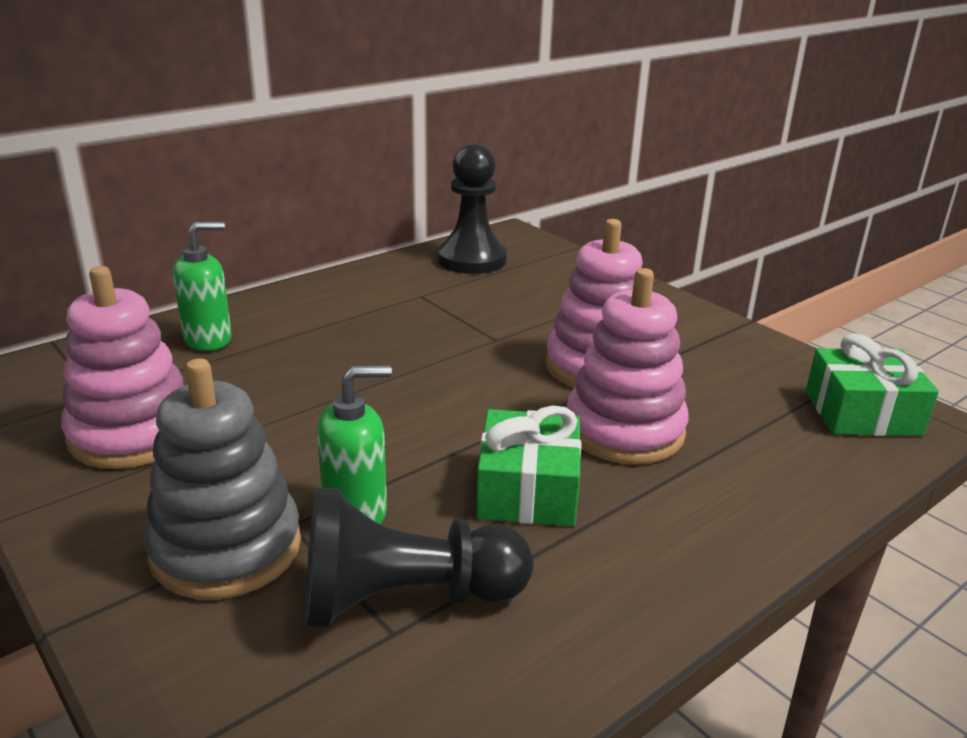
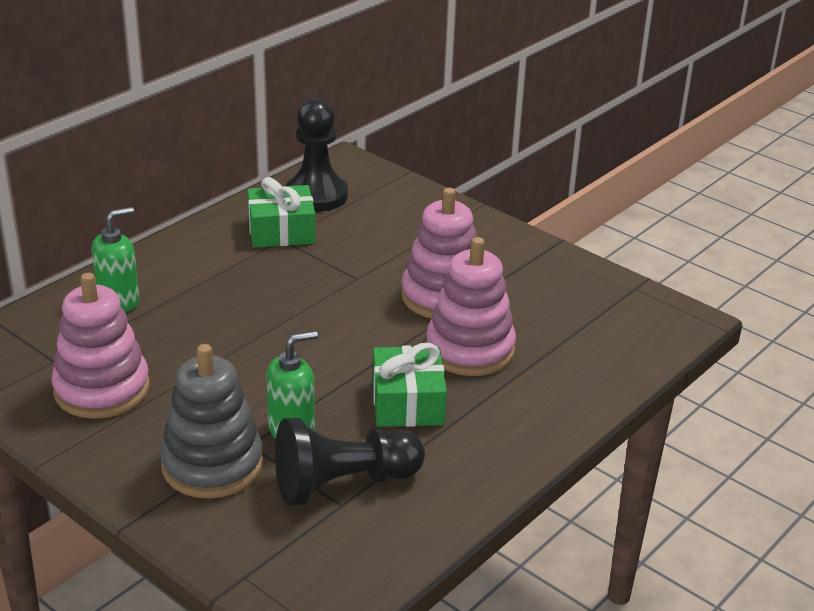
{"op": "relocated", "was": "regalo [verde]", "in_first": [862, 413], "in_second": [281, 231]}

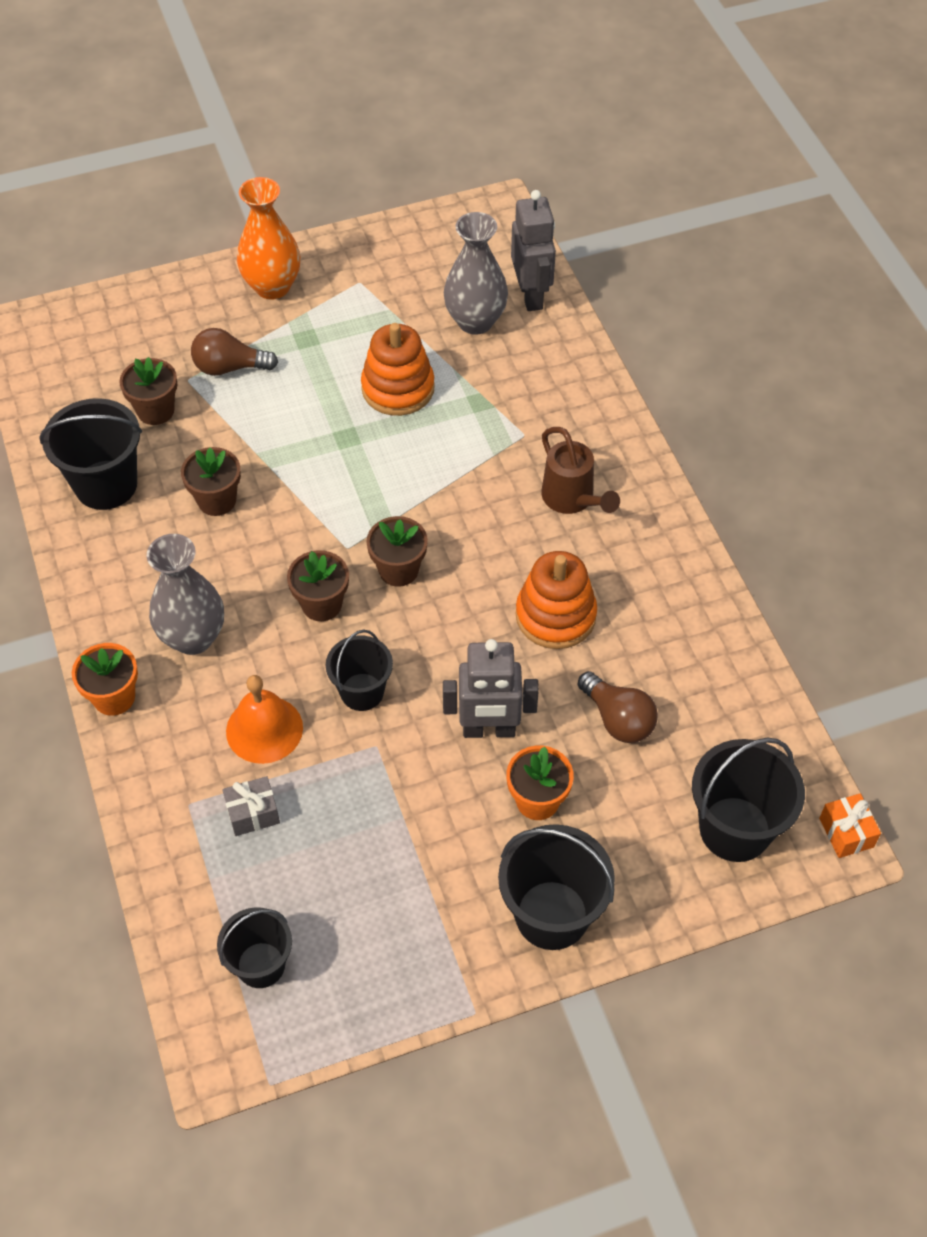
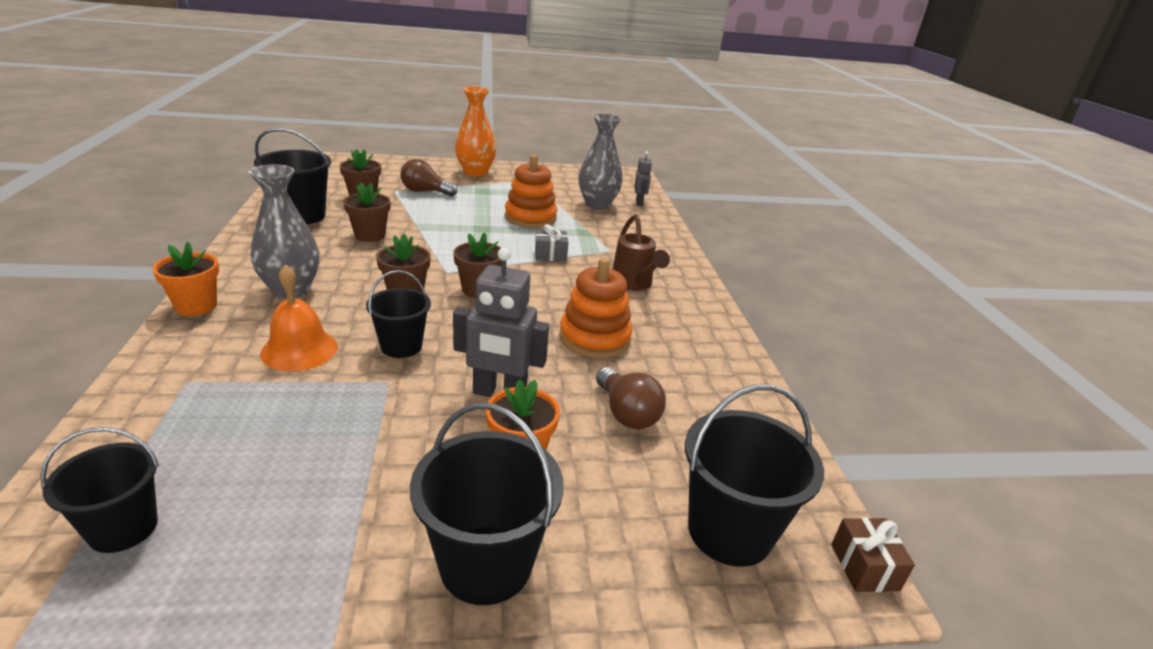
{"op": "relocated", "was": "regalo [gris]", "in_first": [253, 813], "in_second": [550, 255]}
{"op": "size", "was": "robot [gris]", "in_first": [531, 295], "in_second": [639, 202], "ratio": 0.57}
{"op": "colour", "was": "regalo [naranja]", "now": "regalo [marrón]", "in_first": [846, 832], "in_second": [864, 567]}

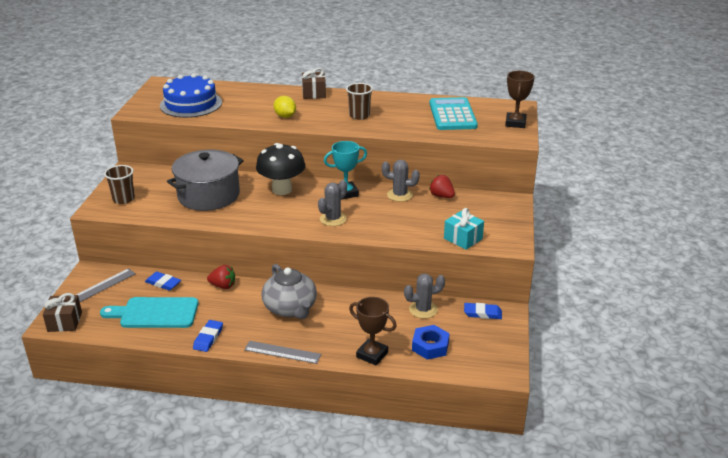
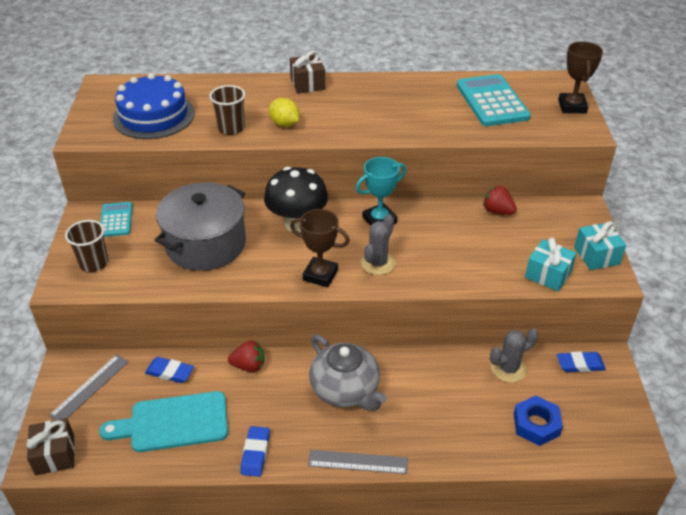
{"op": "appeared", "now": "calculadora [turquesa]", "in_second": [116, 220]}
{"op": "relocated", "was": "vaso [marrón]", "in_first": [359, 116], "in_second": [231, 128]}
{"op": "relocated", "was": "trofeo [marrón]", "in_first": [372, 355], "in_second": [320, 275]}
{"op": "appeared", "now": "regalo [turquesa]", "in_second": [596, 255]}
{"op": "missing", "was": "cactus [gris]", "in_first": [399, 195]}

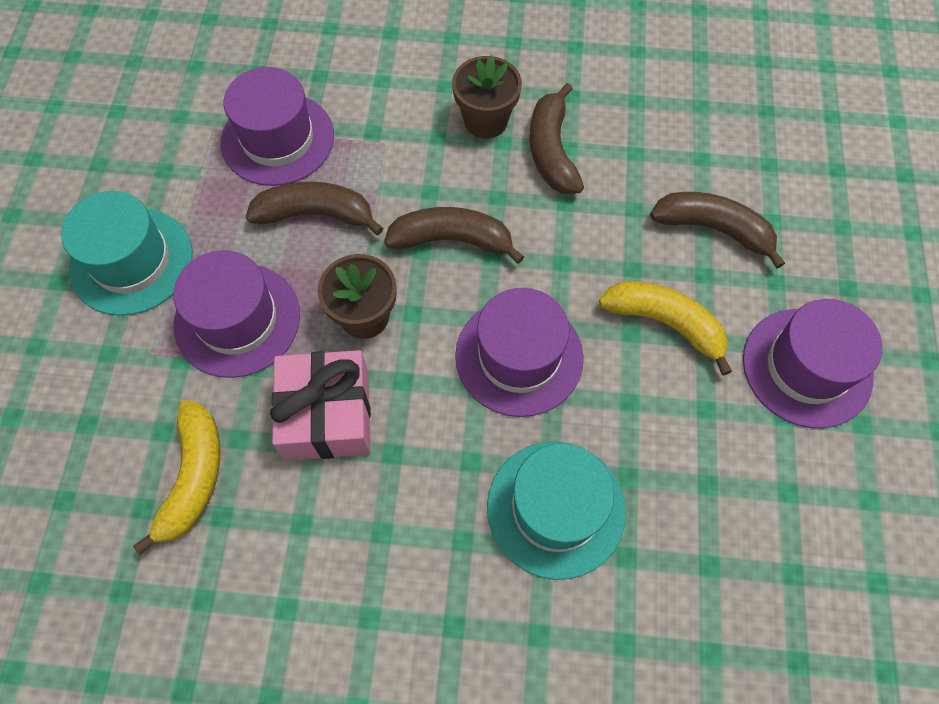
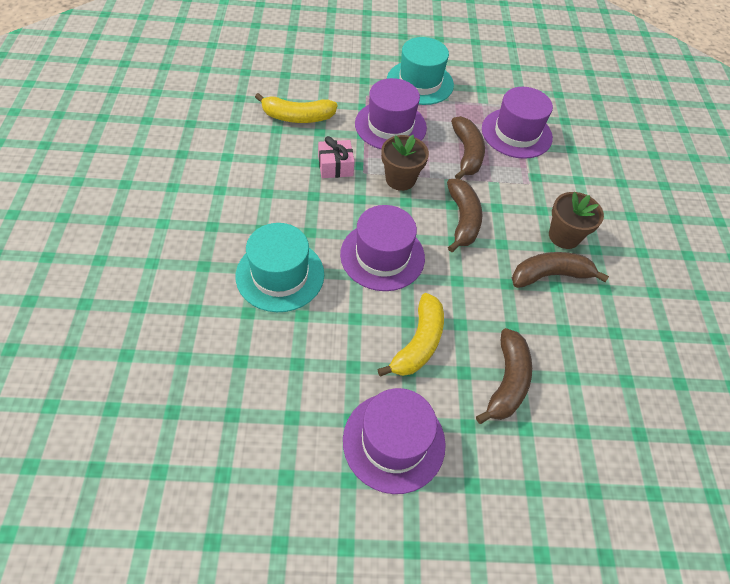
{"op": "size", "was": "regalo [rosa]", "in_first": [327, 415], "in_second": [335, 166], "ratio": 0.62}

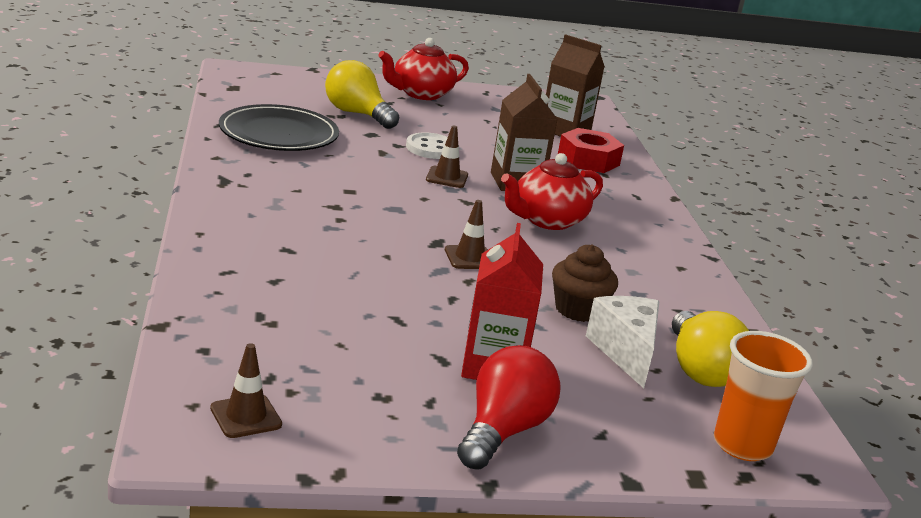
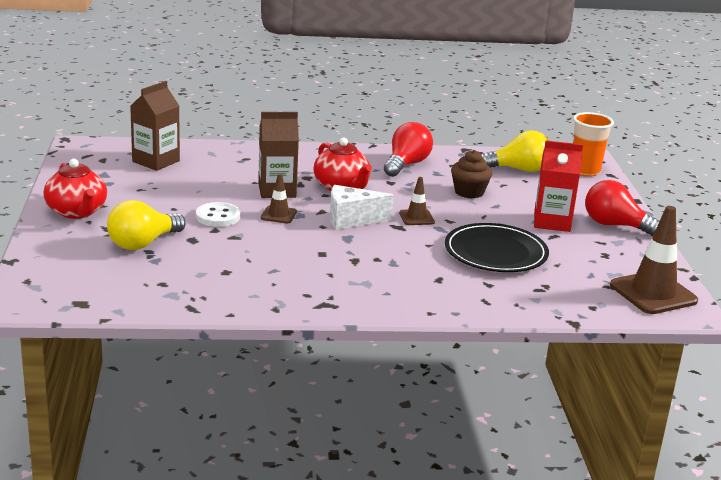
{"op": "relocated", "was": "queso [blanco]", "in_first": [625, 352], "in_second": [351, 219]}
{"op": "appeared", "now": "bombilla [rojo]", "in_second": [406, 164]}
{"op": "relocated", "was": "plato [negro]", "in_first": [278, 134], "in_second": [495, 252]}
{"op": "size", "was": "cono de tráfico [marrón]", "in_first": [246, 416], "in_second": [653, 293], "ratio": 1.94}
{"op": "missing", "was": "tuerca [rojo]", "in_first": [588, 160]}

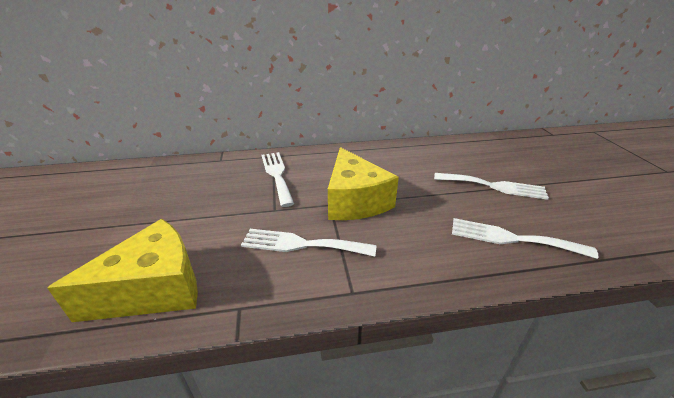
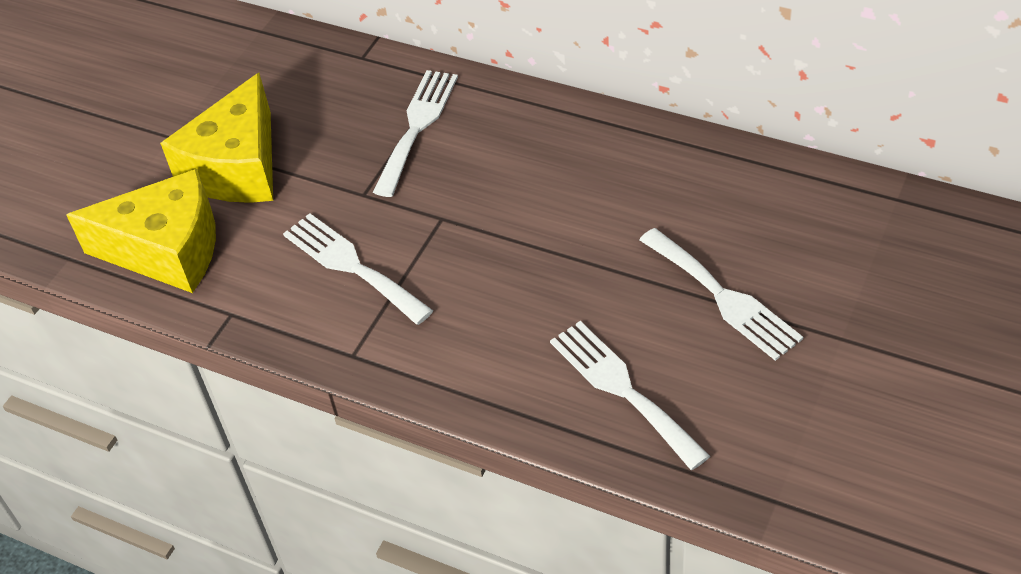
{"op": "relocated", "was": "queso [amarillo]", "in_first": [355, 201], "in_second": [237, 167]}

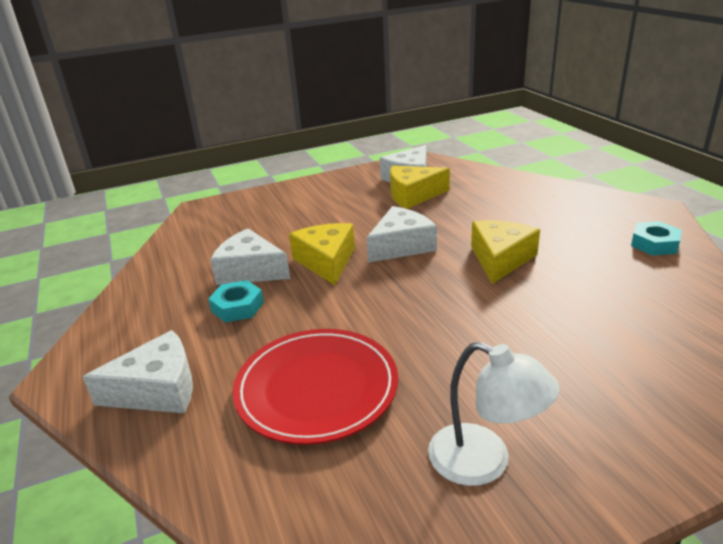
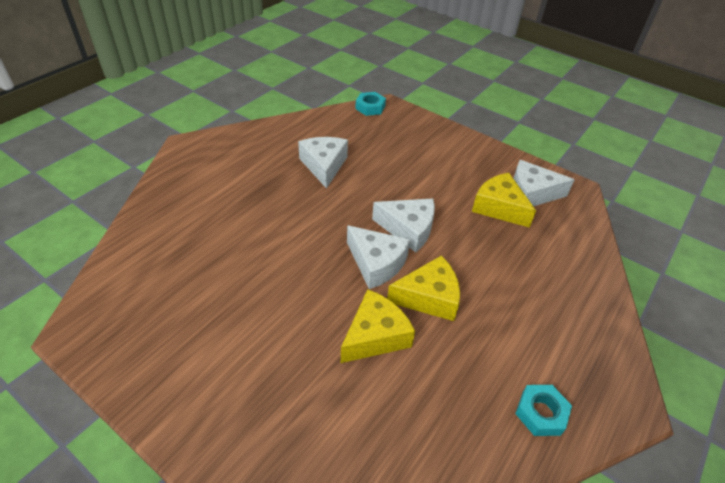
{"op": "relocated", "was": "queso [amarillo]", "in_first": [326, 261], "in_second": [375, 336]}
{"op": "relocated", "was": "queso [blanco]", "in_first": [158, 389], "in_second": [376, 263]}
{"op": "relocated", "was": "tuerca [turquesa]", "in_first": [237, 307], "in_second": [370, 107]}
{"op": "missing", "was": "plato [rojo]", "in_first": [316, 388]}
{"op": "missing", "was": "lámpara [blanco]", "in_first": [484, 462]}

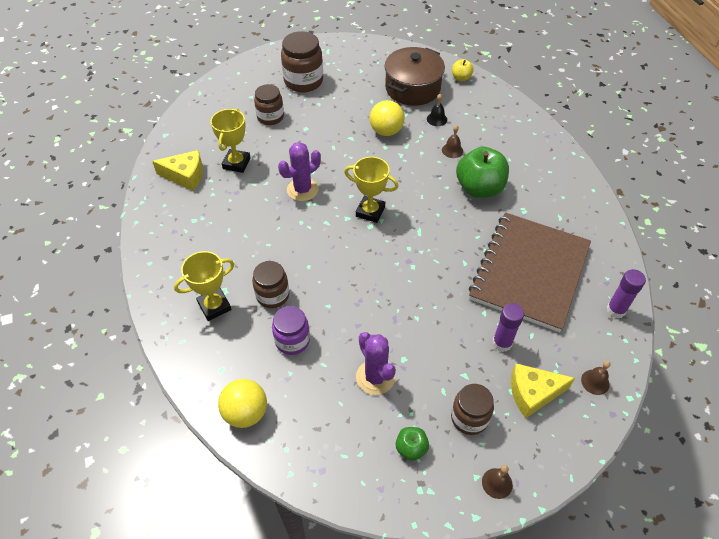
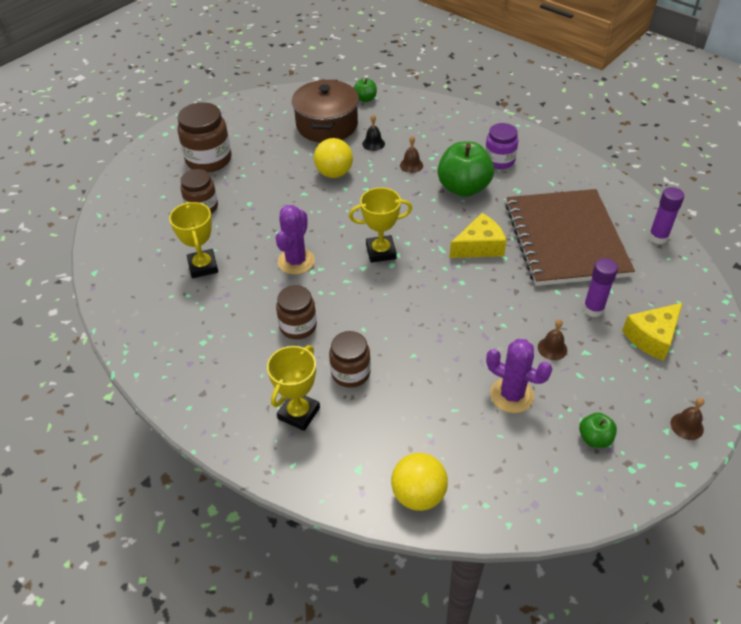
{"op": "relocated", "was": "tarro [marrón]", "in_first": [469, 418], "in_second": [298, 326]}
{"op": "colour", "was": "manzana [amarillo]", "now": "manzana [verde]", "in_first": [461, 78], "in_second": [365, 99]}
{"op": "relocated", "was": "queso [amarillo]", "in_first": [185, 176], "in_second": [479, 246]}
{"op": "relocated", "was": "tarro [morado]", "in_first": [292, 340], "in_second": [499, 160]}
{"op": "relocated", "was": "campana [marrón]", "in_first": [595, 382], "in_second": [552, 348]}

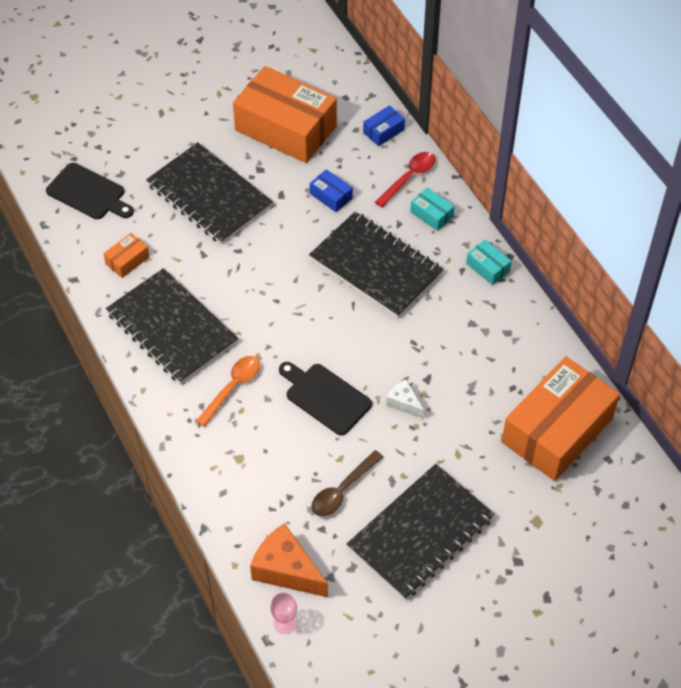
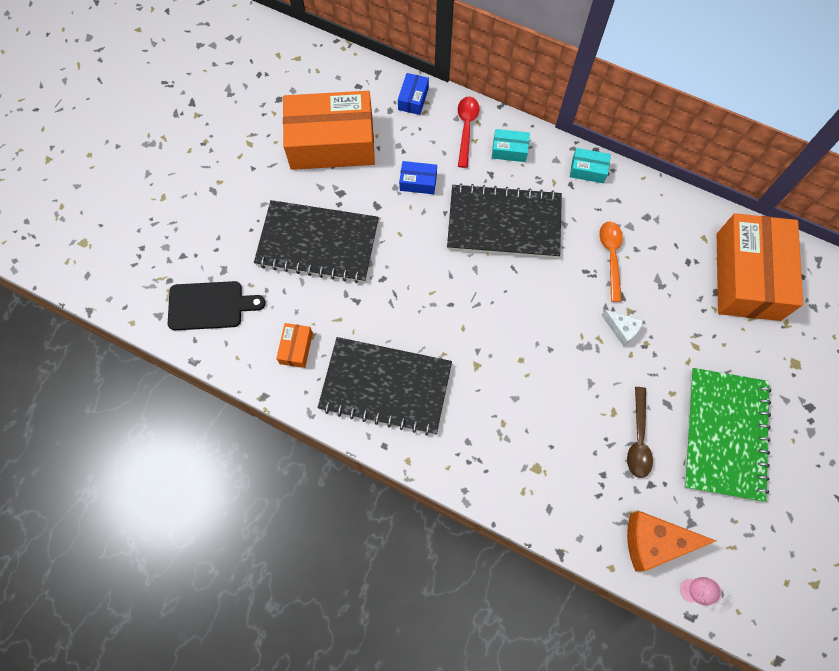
{"op": "relocated", "was": "cuchara [naranja]", "in_first": [232, 387], "in_second": [611, 256]}
{"op": "spun", "was": "queso [blanco]", "in_first": [404, 403], "in_second": [622, 329], "clockwise": -150}
{"op": "colour", "was": "cuaderno [negro]", "now": "cuaderno [verde]", "in_first": [420, 533], "in_second": [724, 434]}
{"op": "missing", "was": "tabla de cortar [negro]", "in_first": [325, 397]}

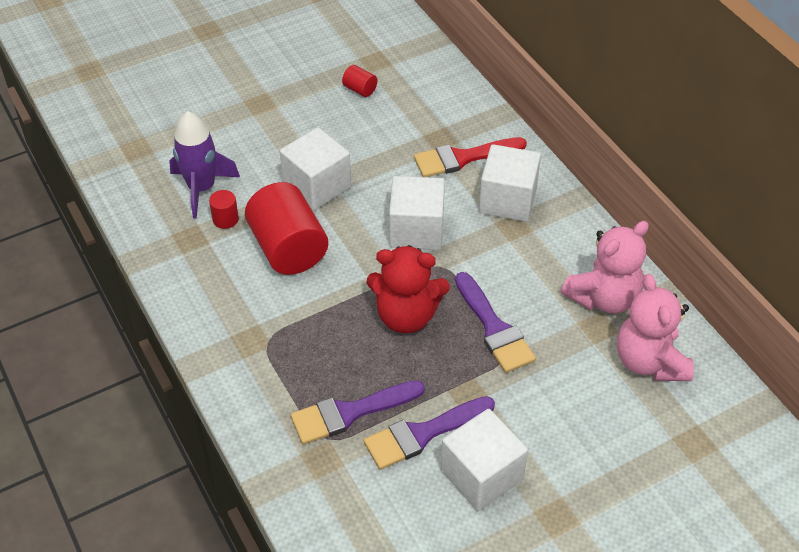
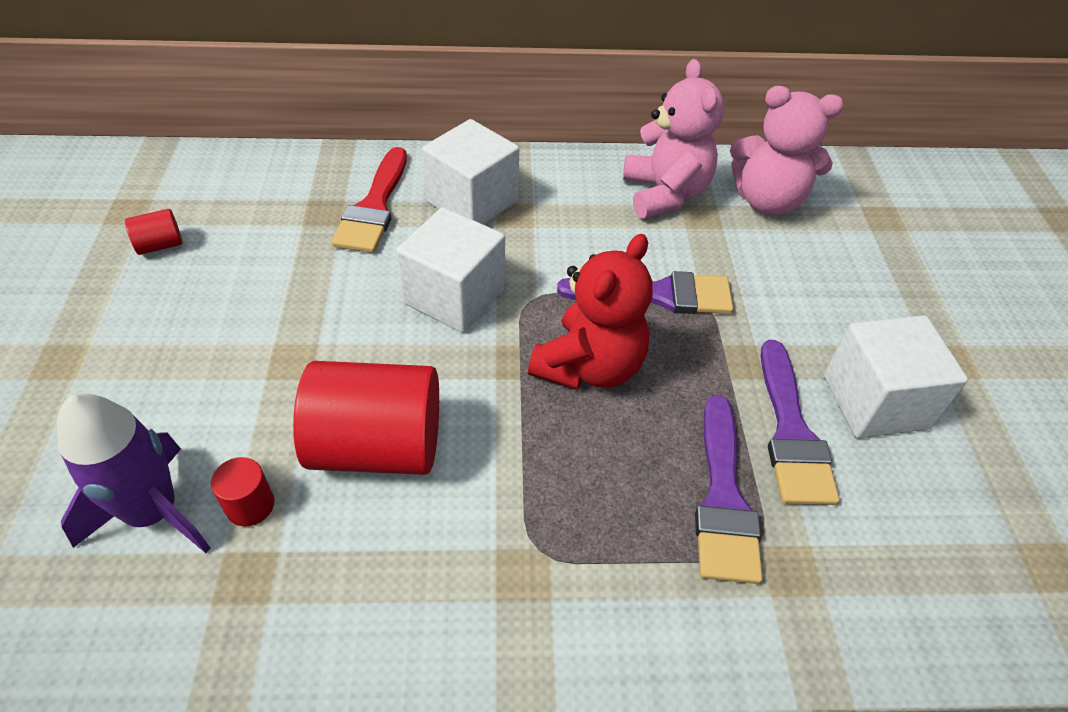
{"op": "missing", "was": "cubo [blanco]", "in_first": [317, 186]}

